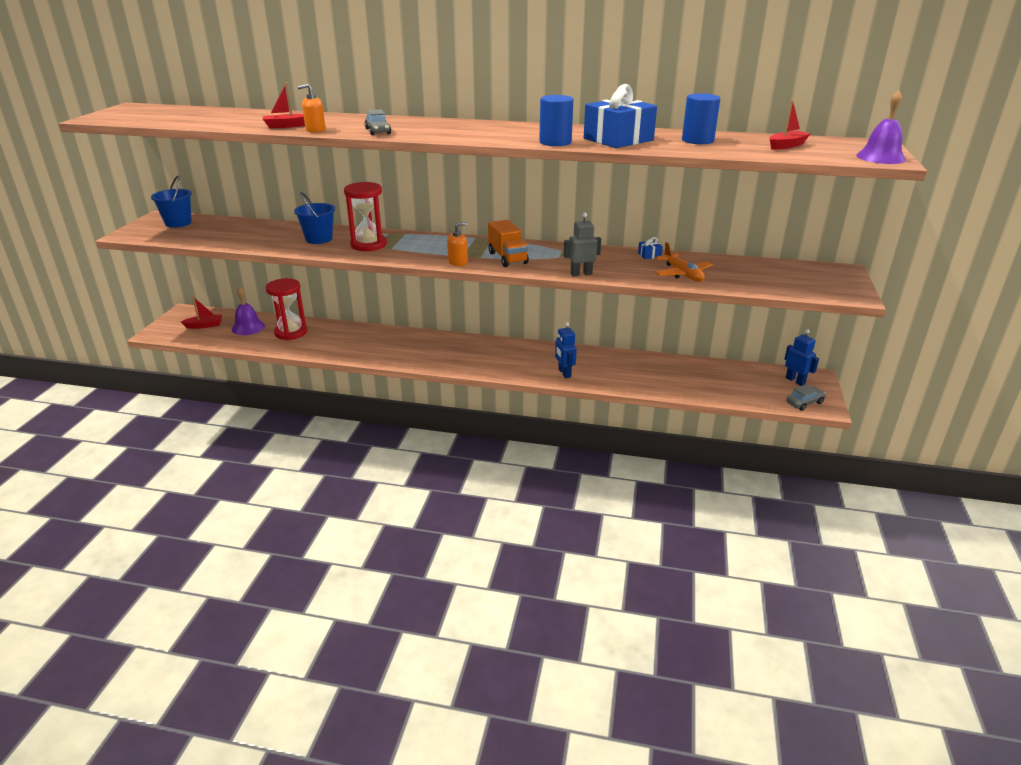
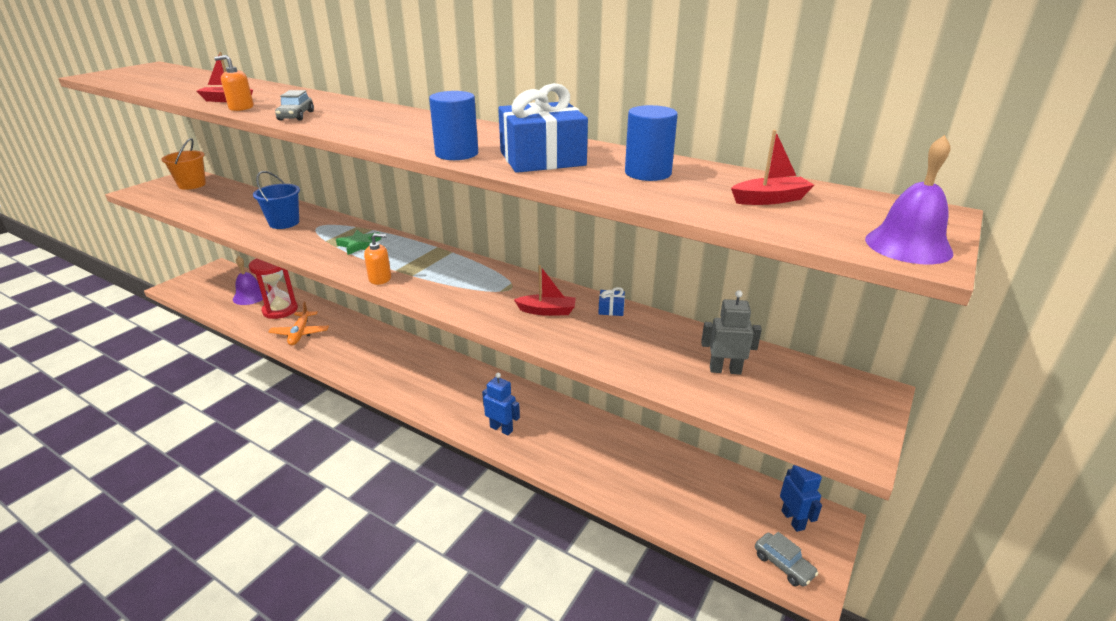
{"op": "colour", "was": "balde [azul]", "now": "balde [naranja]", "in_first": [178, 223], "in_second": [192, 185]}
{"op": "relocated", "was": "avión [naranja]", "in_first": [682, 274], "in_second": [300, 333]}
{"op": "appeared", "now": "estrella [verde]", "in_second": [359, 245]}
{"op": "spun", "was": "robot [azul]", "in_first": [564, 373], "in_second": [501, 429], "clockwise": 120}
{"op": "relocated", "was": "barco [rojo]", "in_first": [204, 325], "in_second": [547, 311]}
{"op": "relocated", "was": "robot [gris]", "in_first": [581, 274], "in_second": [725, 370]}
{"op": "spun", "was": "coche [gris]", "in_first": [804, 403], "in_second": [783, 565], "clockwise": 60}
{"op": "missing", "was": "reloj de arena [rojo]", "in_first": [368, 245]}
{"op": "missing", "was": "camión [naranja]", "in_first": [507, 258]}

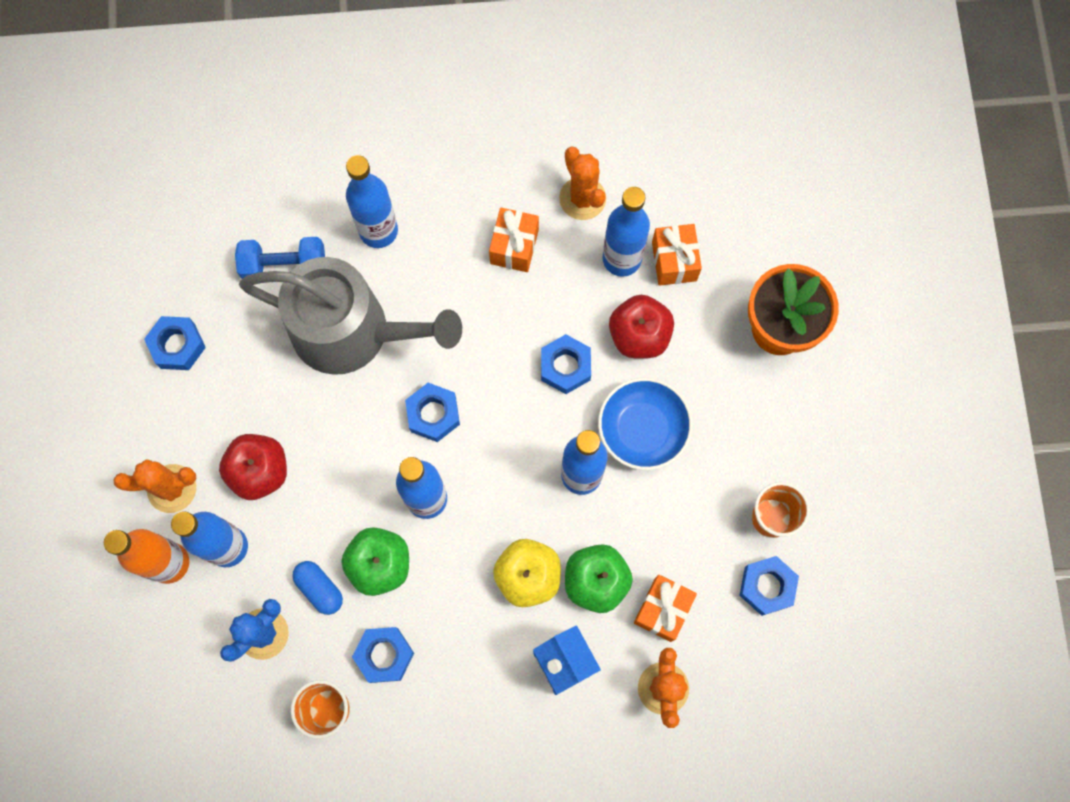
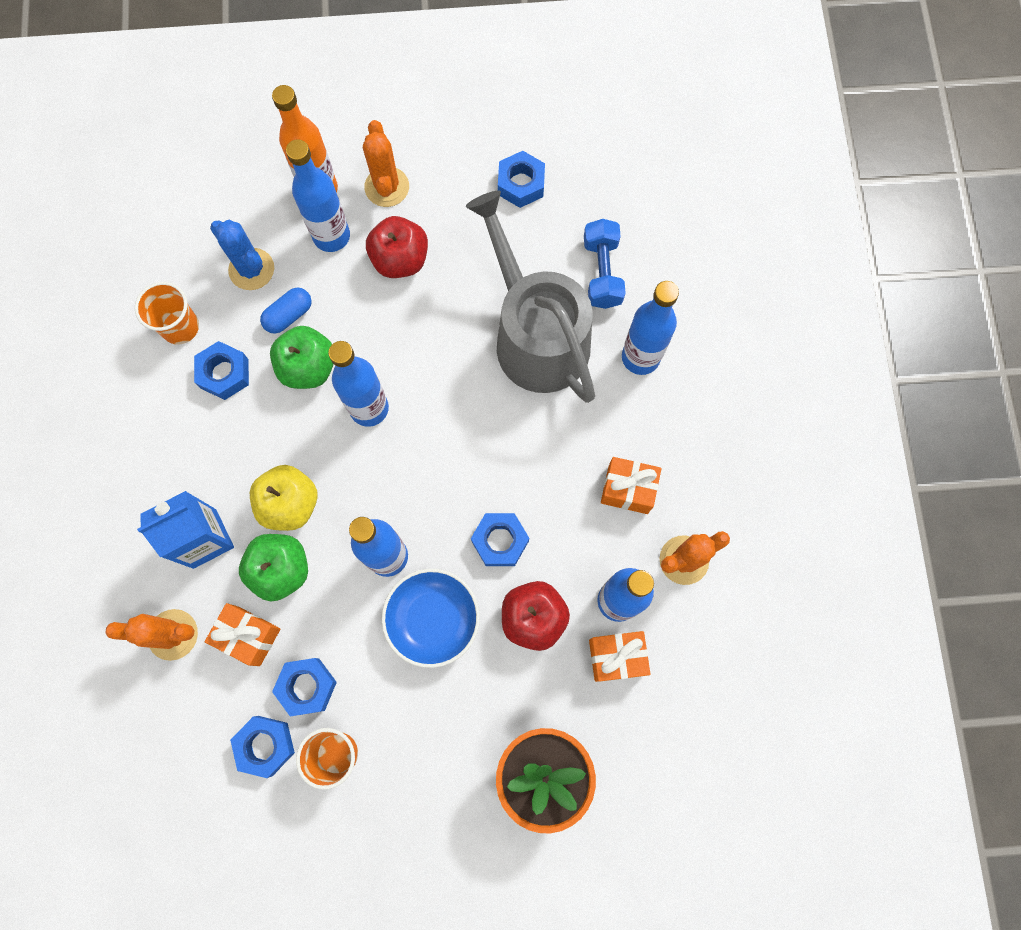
{"op": "relocated", "was": "tuerca [azul]", "in_first": [433, 414], "in_second": [307, 686]}
{"op": "spun", "was": "regadera [gris]", "in_first": [352, 331], "in_second": [536, 336], "clockwise": 135}

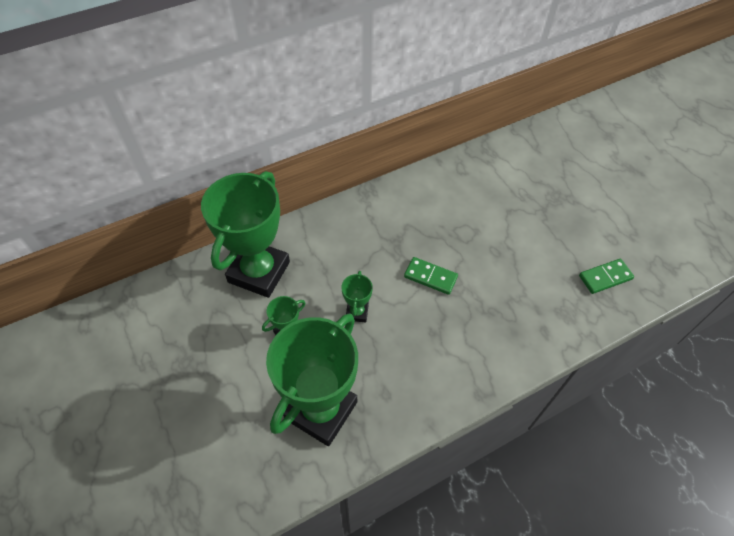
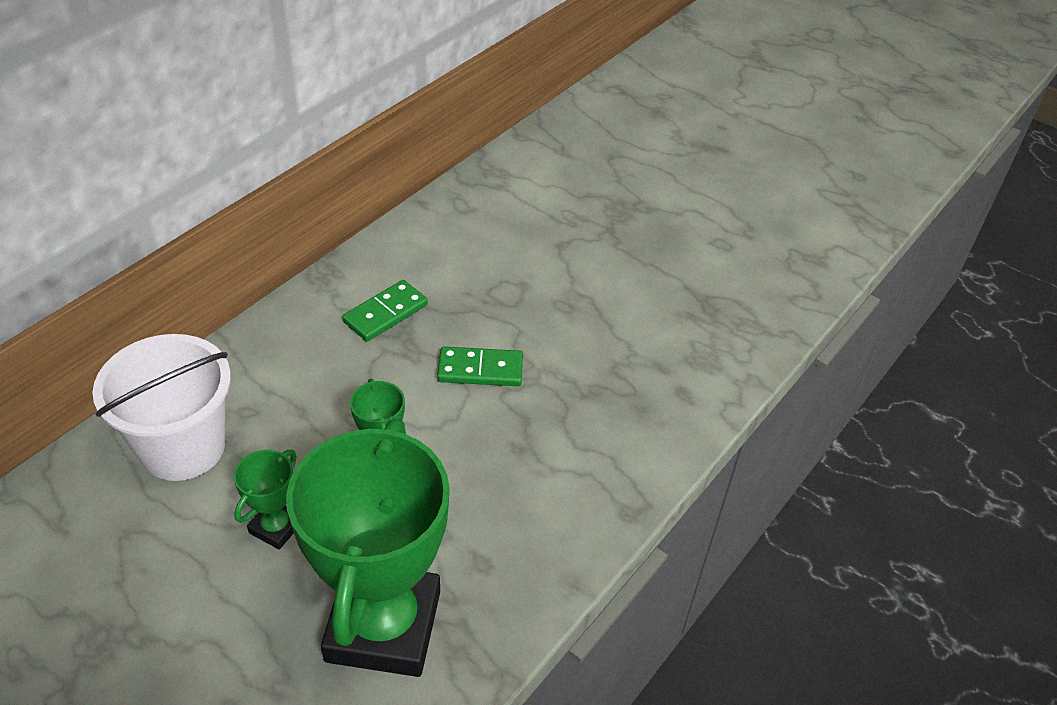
{"op": "exchanged", "was": "trofeo [verde]", "now": "balde [blanco]", "in_first": [259, 272], "in_second": [183, 447]}
{"op": "relocated", "was": "ficha de dominó [verde]", "in_first": [605, 277], "in_second": [385, 313]}

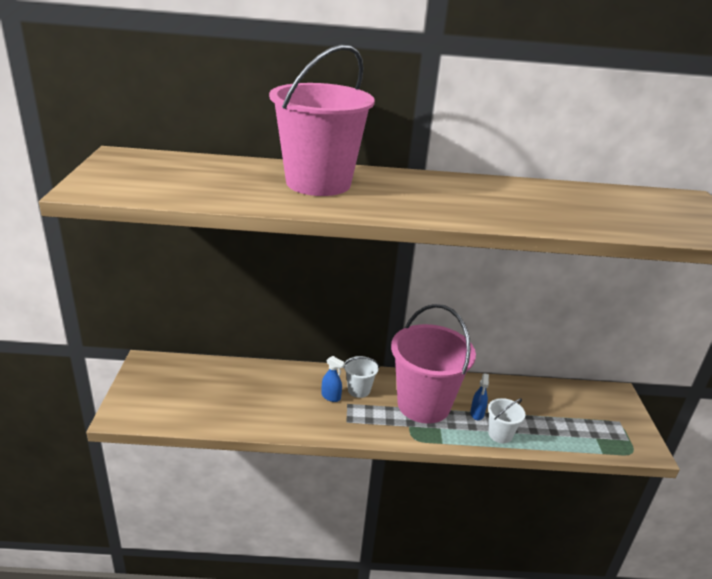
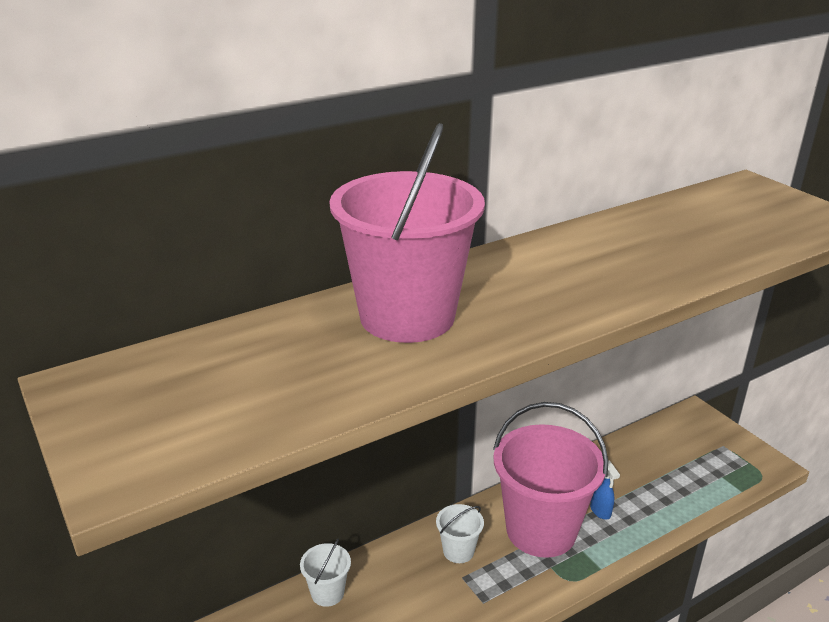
{"op": "relocated", "was": "balde [blanco]", "in_first": [500, 434], "in_second": [327, 593]}
{"op": "missing", "was": "pulverizador [azul]", "in_first": [331, 397]}

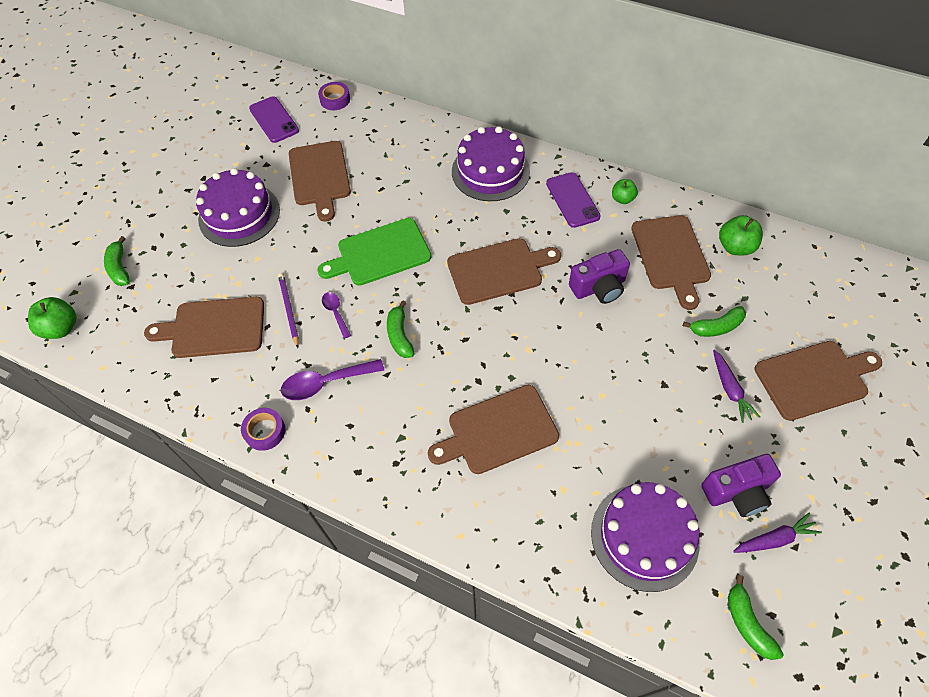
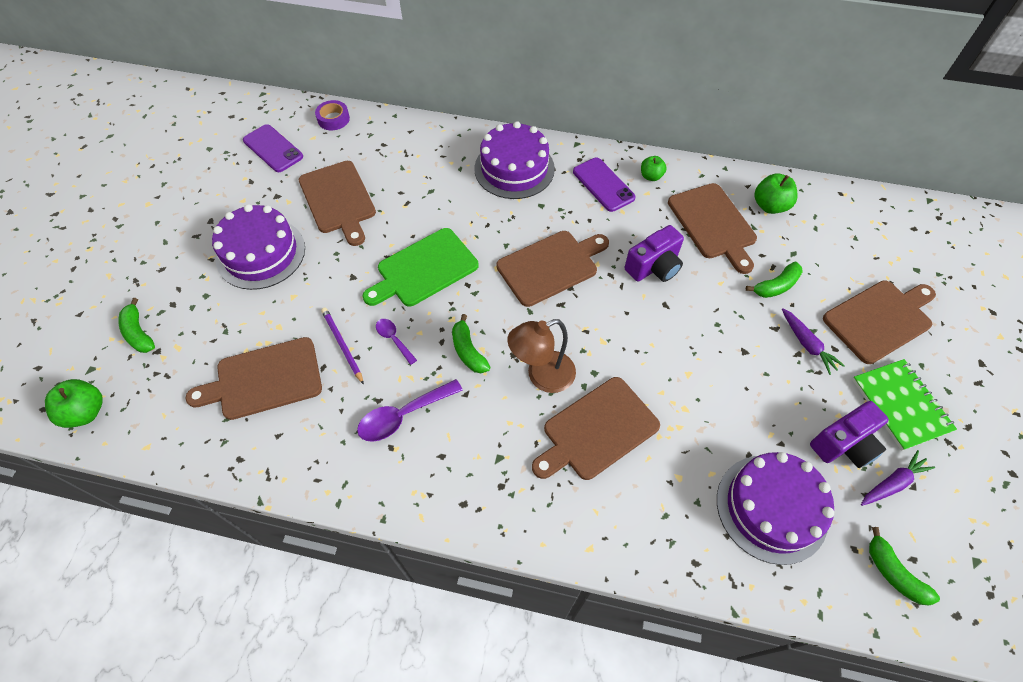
{"op": "appeared", "now": "lámpara [marrón]", "in_second": [542, 376]}
{"op": "appeared", "now": "cuaderno [verde]", "in_second": [900, 405]}
{"op": "missing", "was": "cinta adhesiva [morado]", "in_first": [265, 431]}

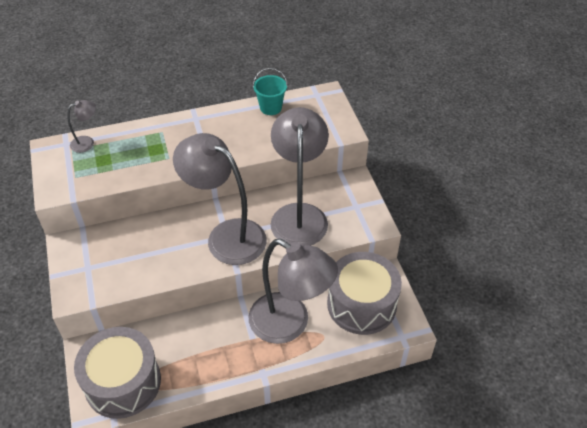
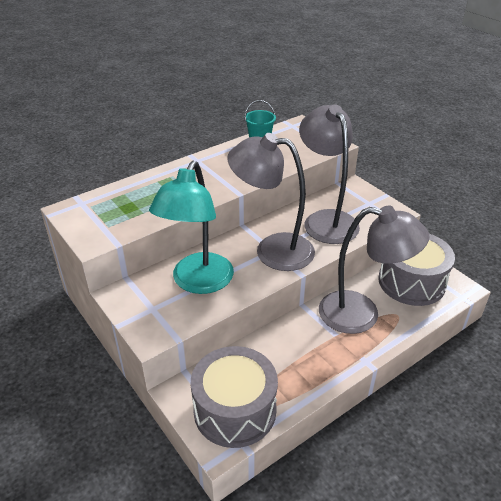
{"op": "appeared", "now": "lámpara [turquesa]", "in_second": [198, 282]}
{"op": "missing", "was": "lámpara [gris]", "in_first": [87, 142]}

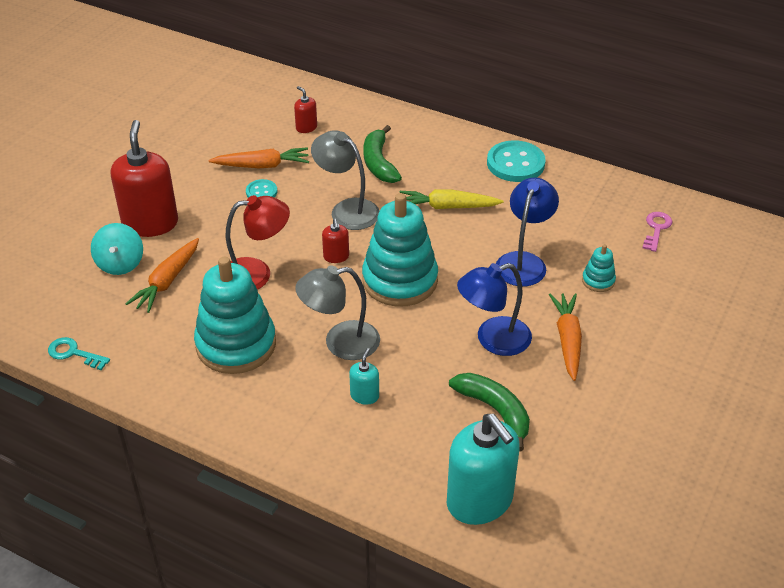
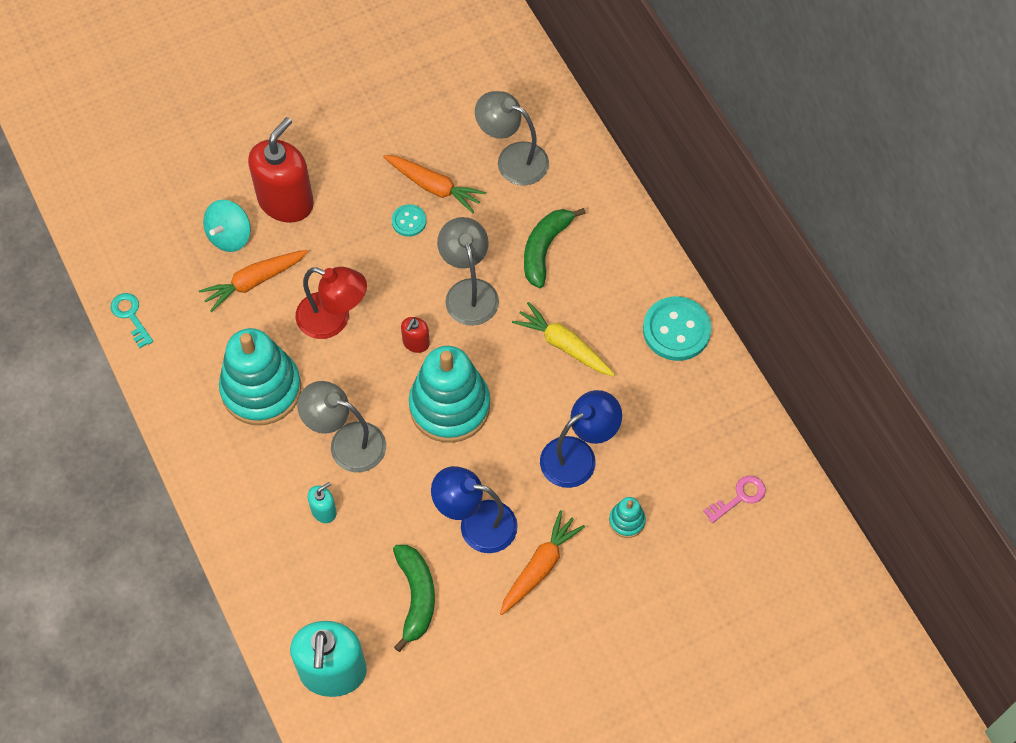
{"op": "exchanged", "was": "dispensador de jabón [rojo]", "now": "lámpara [gris]", "in_first": [306, 127], "in_second": [512, 159]}

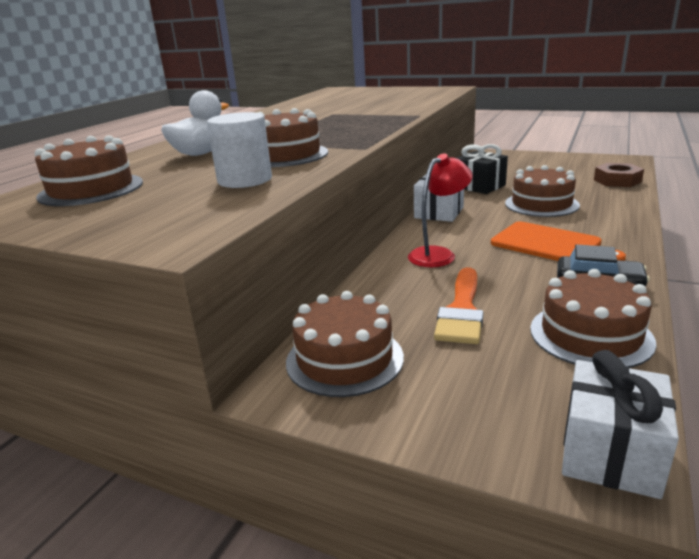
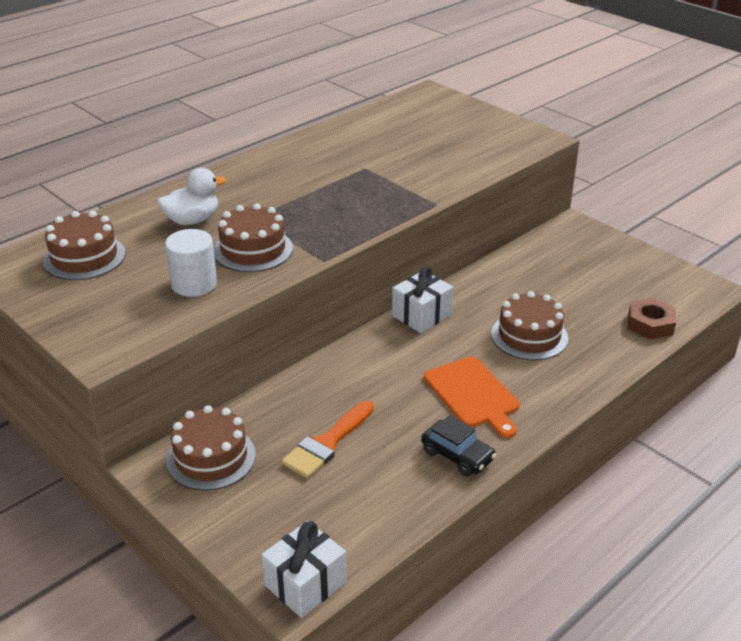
{"op": "missing", "was": "lámpara [rojo]", "in_first": [438, 254]}
{"op": "missing", "was": "regalo [negro]", "in_first": [479, 186]}
{"op": "missing", "was": "tarta [marrón]", "in_first": [590, 335]}

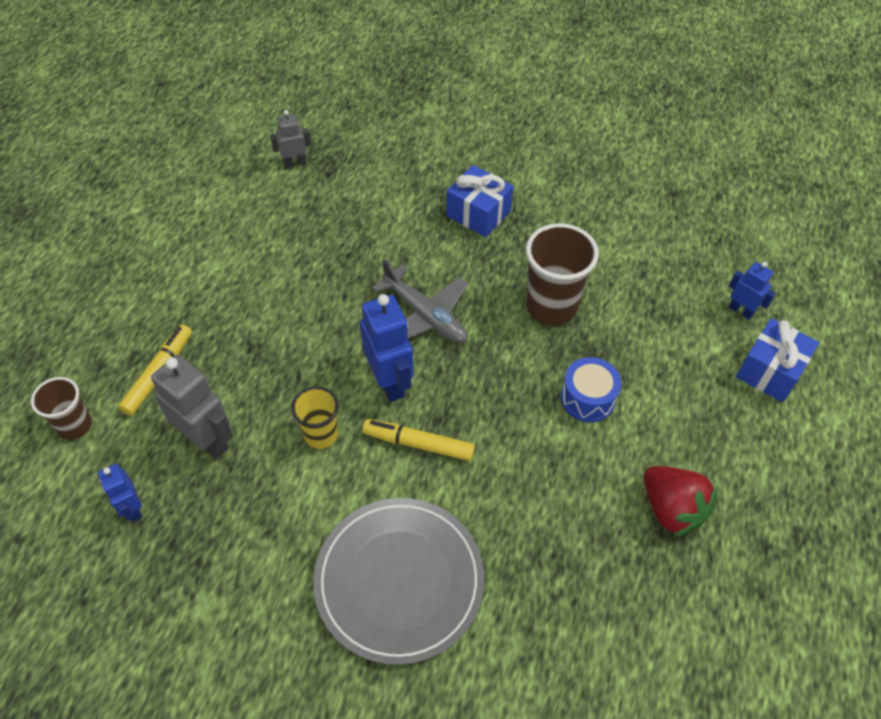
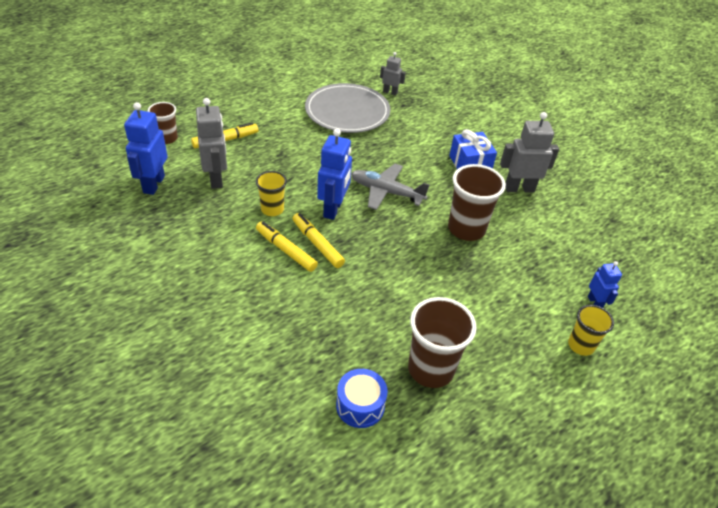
{"op": "size", "was": "robot [azul]", "in_first": [132, 508], "in_second": [153, 184], "ratio": 1.75}
{"op": "appeared", "now": "rotulador [amarillo]", "in_second": [286, 250]}
{"op": "relocated", "was": "plato [gris]", "in_first": [399, 580], "in_second": [347, 111]}
{"op": "relocated", "was": "tambor [azul]", "in_first": [587, 398], "in_second": [360, 405]}
{"op": "spun", "was": "avión [gris]", "in_first": [425, 315], "in_second": [386, 192], "clockwise": 120}
{"op": "exchanged", "was": "fresa [rojo]", "now": "vaso [marrón]", "in_first": [671, 509], "in_second": [430, 369]}
{"op": "appeared", "now": "robot [gris]", "in_second": [519, 188]}
{"op": "exchanged", "was": "regalo [azul]", "now": "vaso [amarillo]", "in_first": [770, 371], "in_second": [581, 345]}

